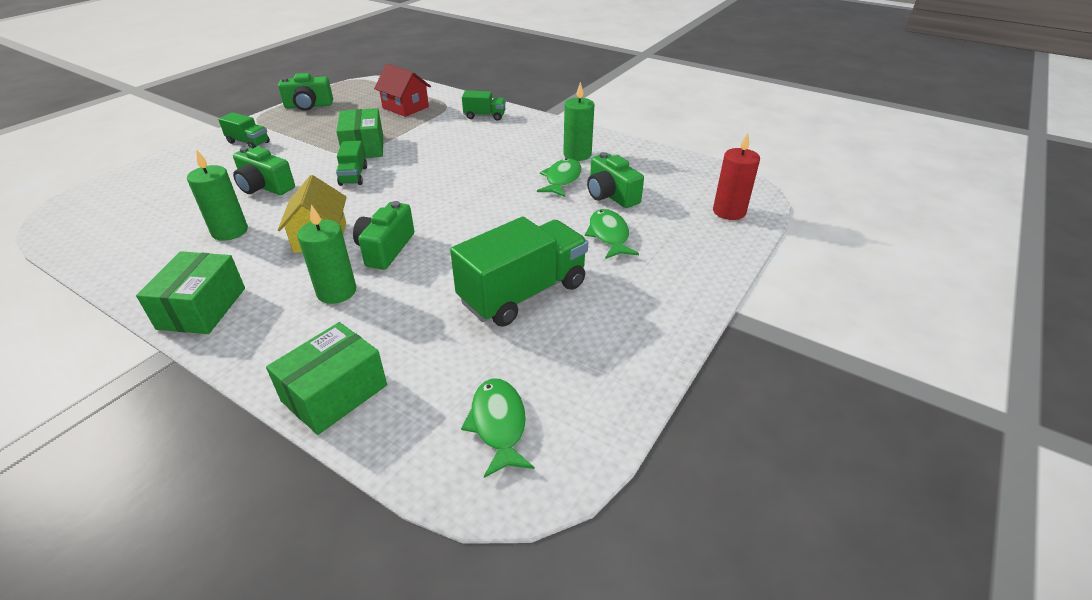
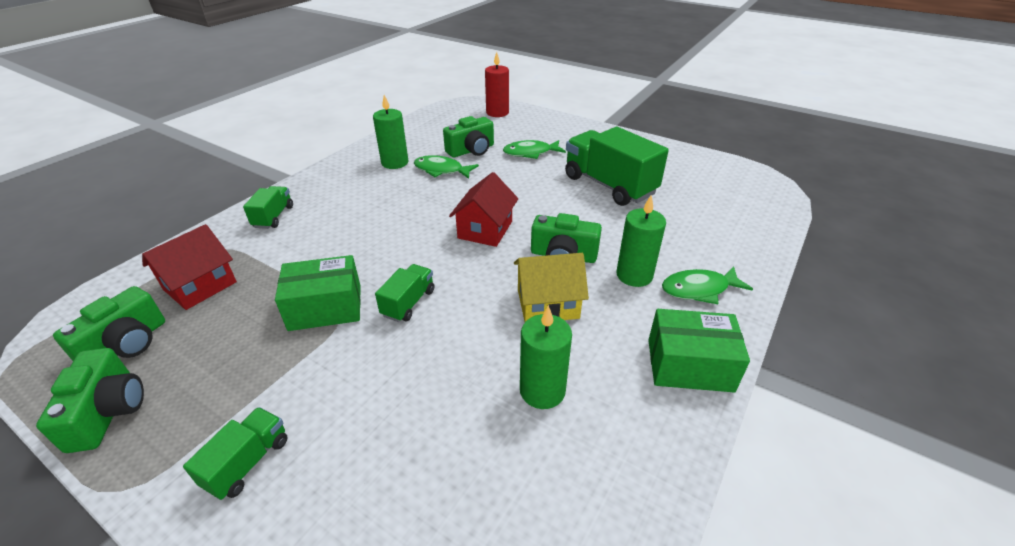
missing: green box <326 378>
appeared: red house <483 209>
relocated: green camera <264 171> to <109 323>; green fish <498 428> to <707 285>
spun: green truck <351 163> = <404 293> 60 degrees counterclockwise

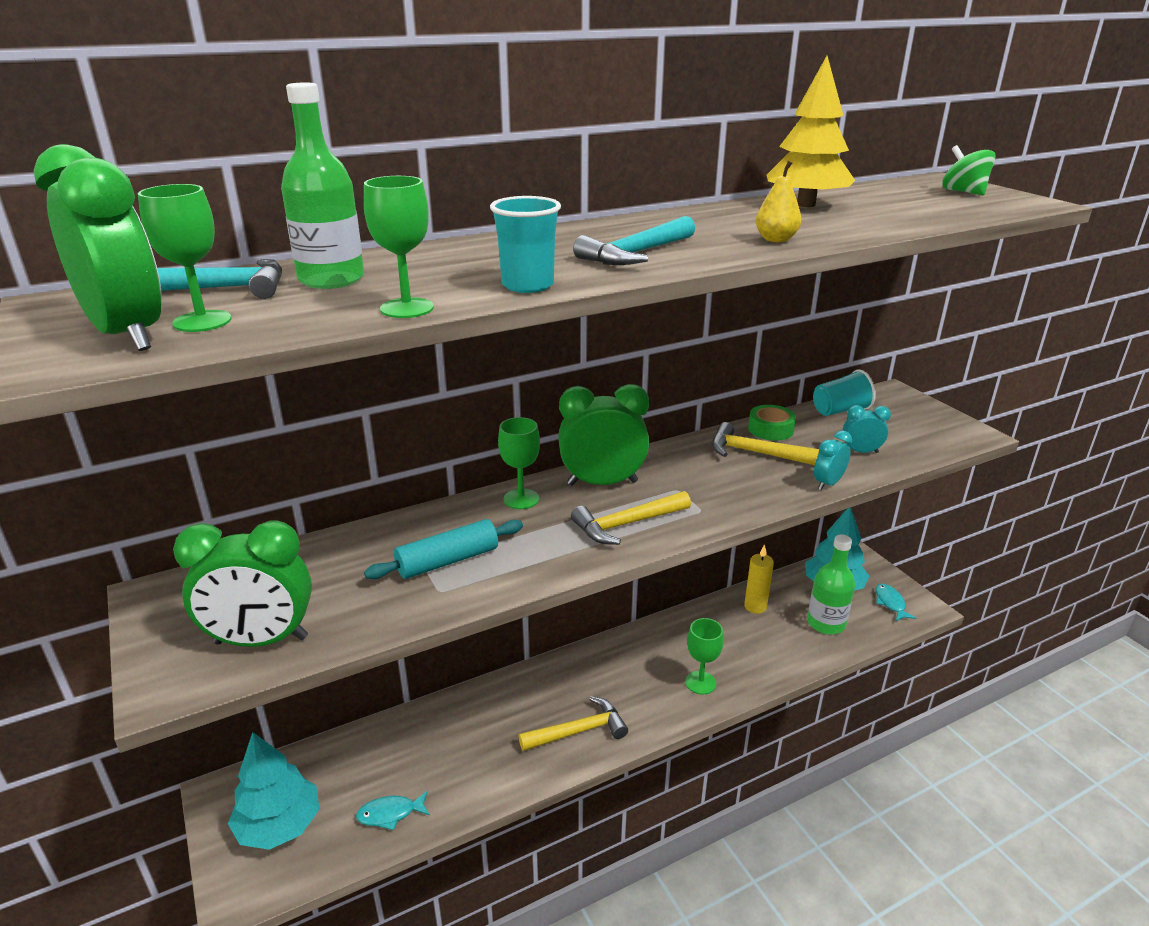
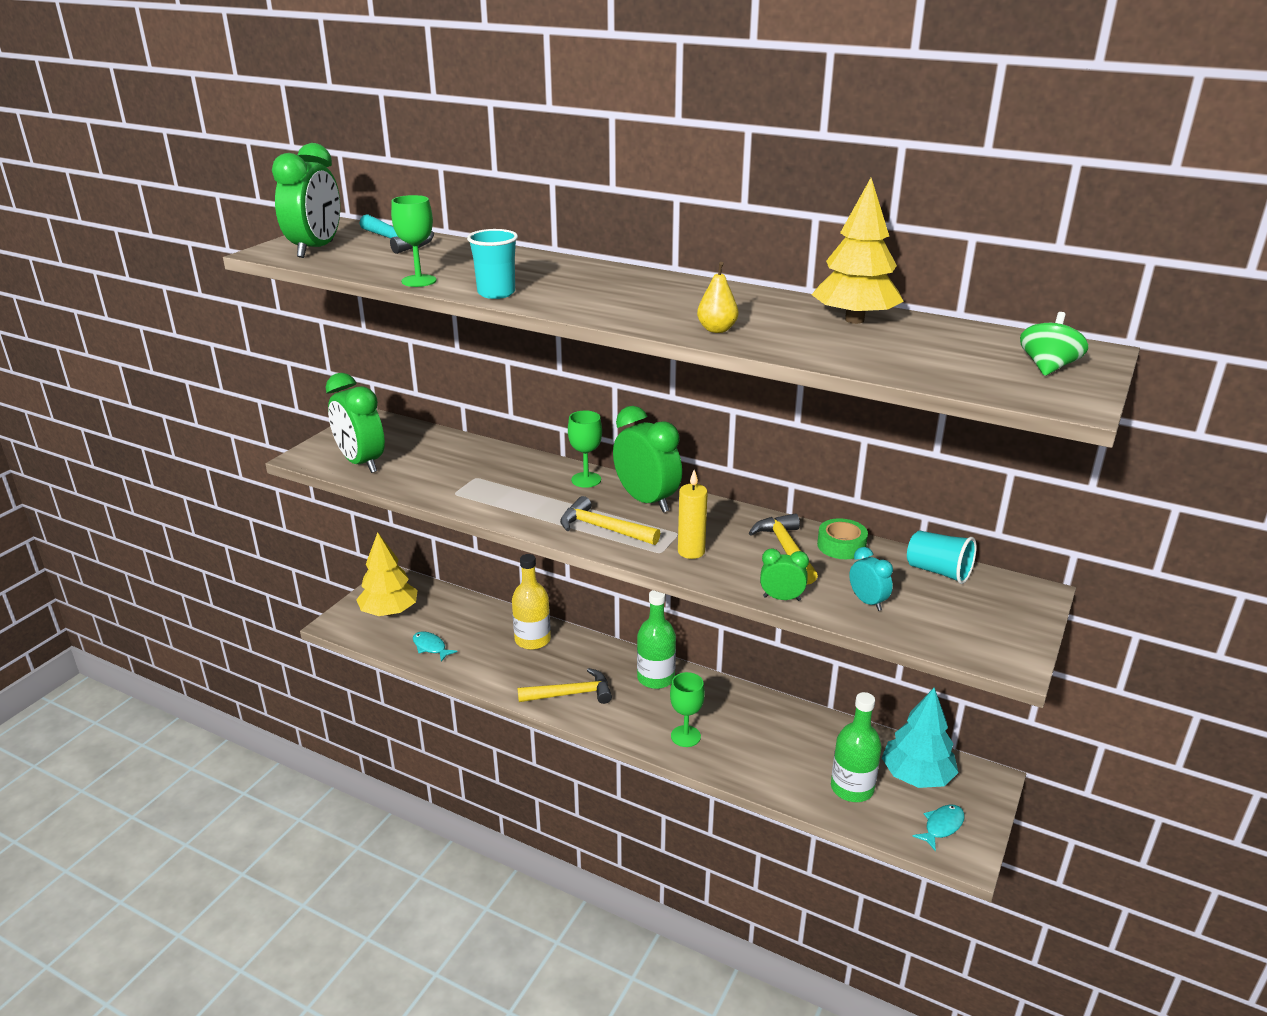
missing: green goblet <184 258>; turquoise rolling pin <443 549>; turquoise hammer <634 240>
appeared: yellow bottle <531 602>
relocated: green bottle <322 186> to <656 639>; yellow candle <759 579> to <693 514>
colour: turquoise tree <273 791> to yellow tree <387 574>; turquoise clock <833 460> to green clock <784 575>
spun: yellow hammer <573 723> = <565 686> 45 degrees counterclockwise

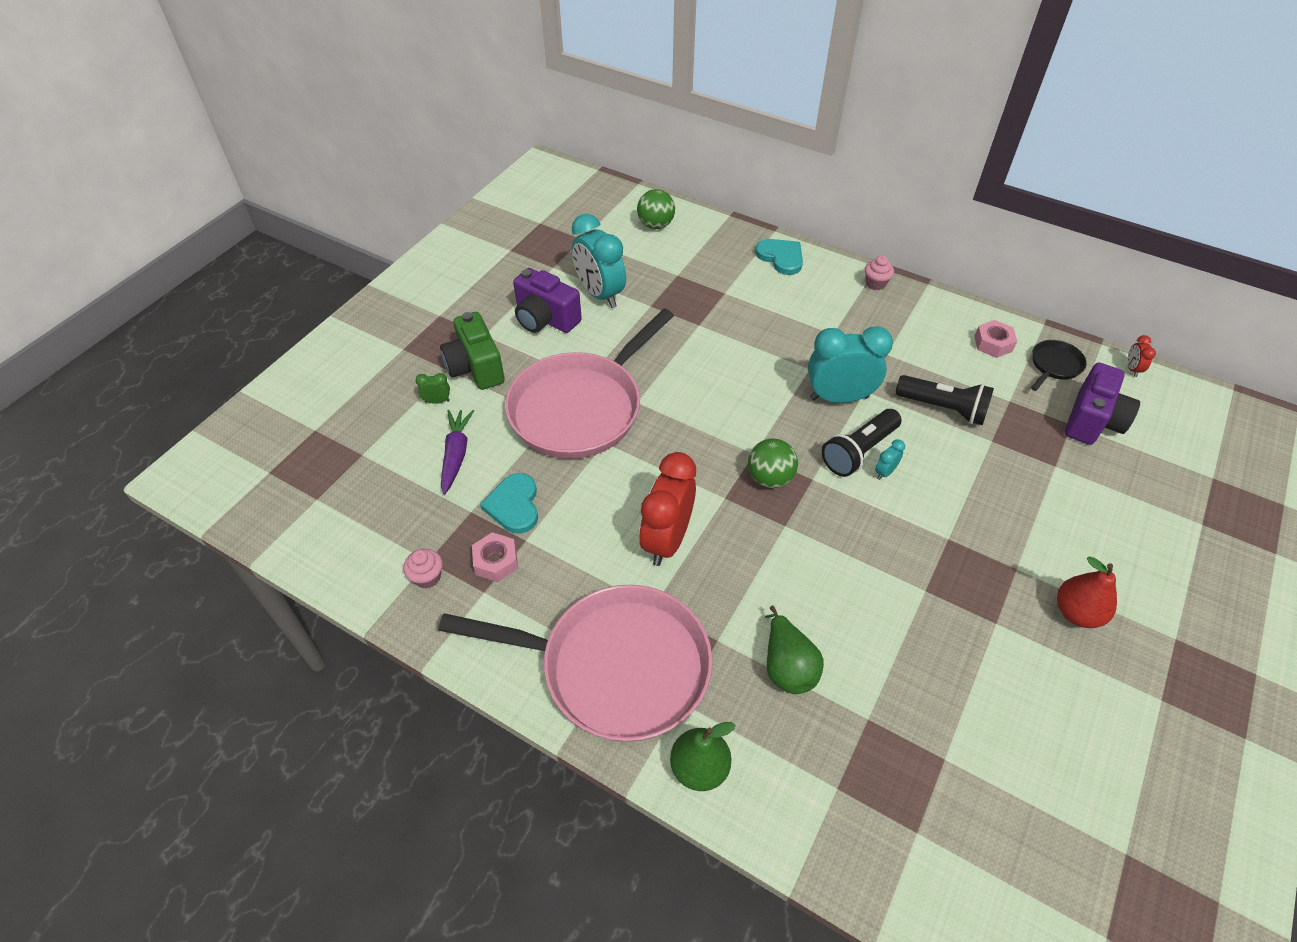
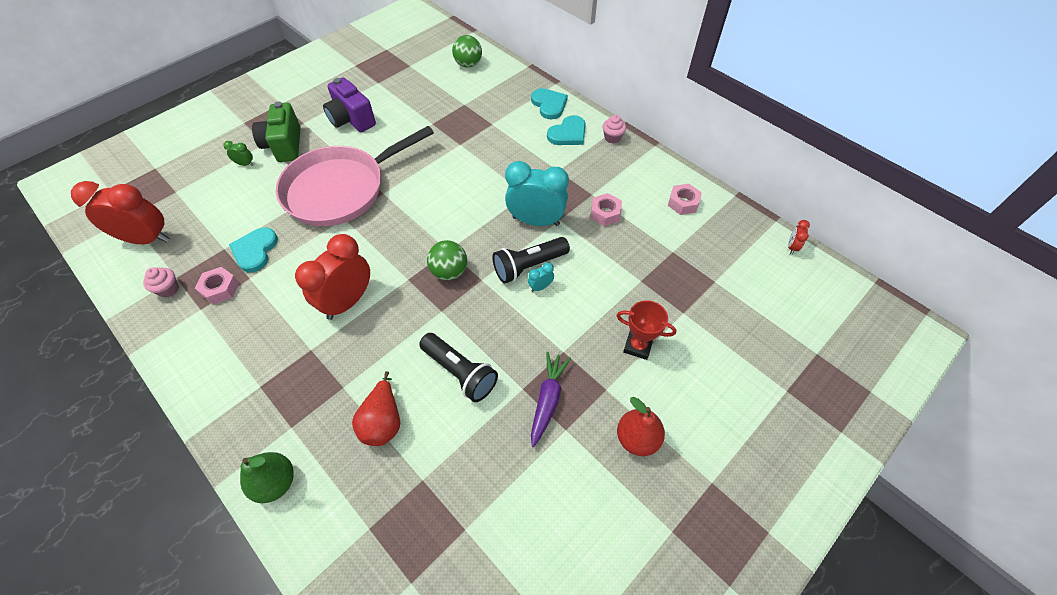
missing: pink pan <575 663>; turquoise clock <599 261>; black pan <1059 365>; purple camera <1102 403>
appeared: red clock <120 212>; turquoise heart <566 130>; pink nut <606 209>; red trophy <646 330>
relocated: purple carrot <457 452> to <551 399>; black flashlight <944 400> to <458 367>
colour: green pear <794 650> to red pear <376 408>

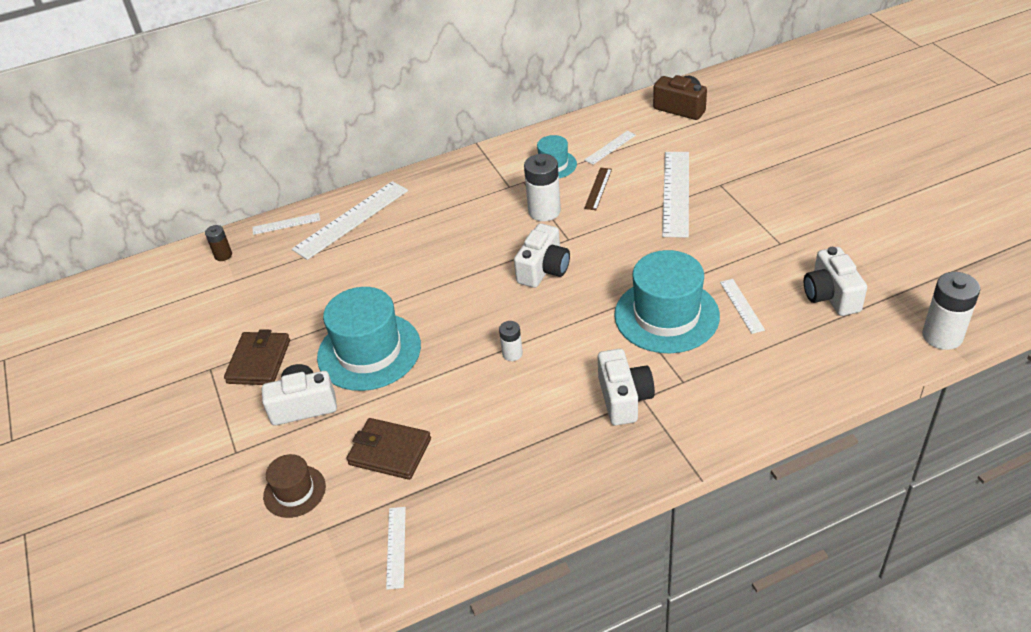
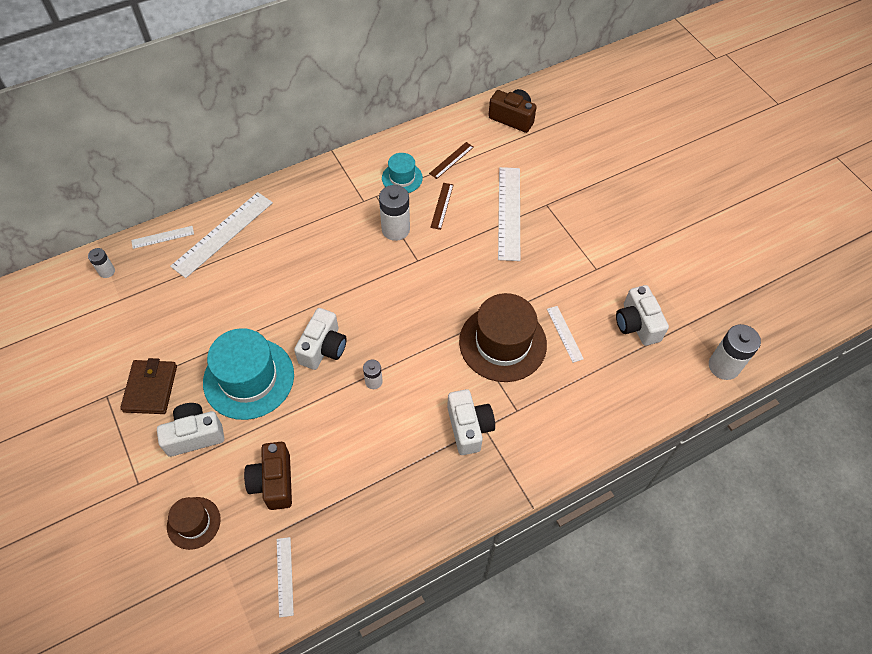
relocated: white camera <542 255> to <320 339>
exchanged: brown wallet <389 449> to brown camera <268 476>
colour: brown battery <218 243> to white battery <101 263>; white ruler <610 148> to brown ruler <451 160>; turquoise hat <667 301> to brown hat <503 337>

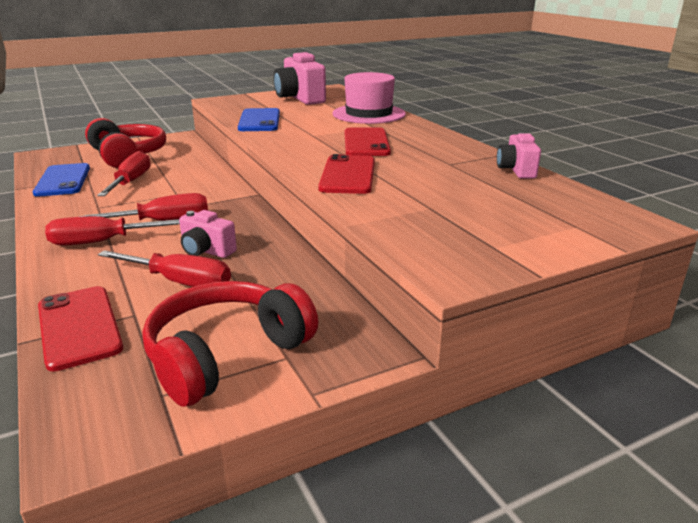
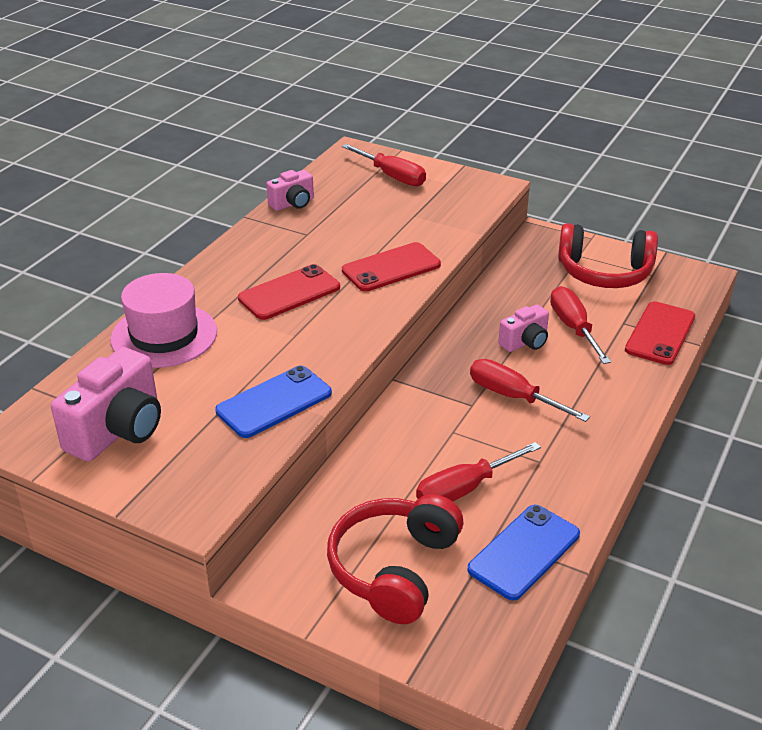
relocated: red screwdriver <112 231> to <384 165>
spun: pink camera <208 234> = <523 328> 60 degrees clockwise

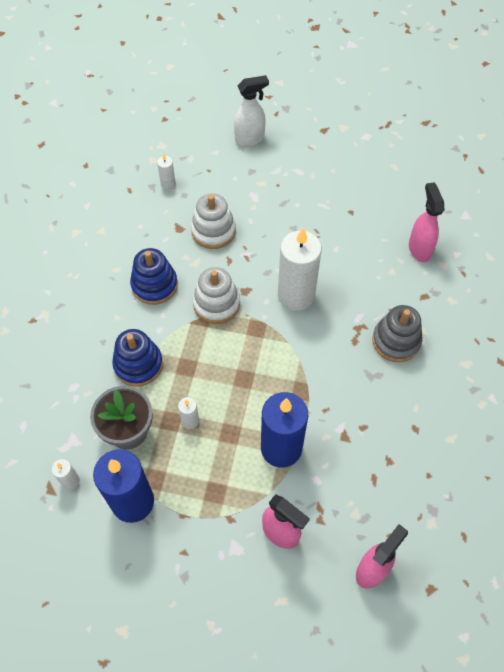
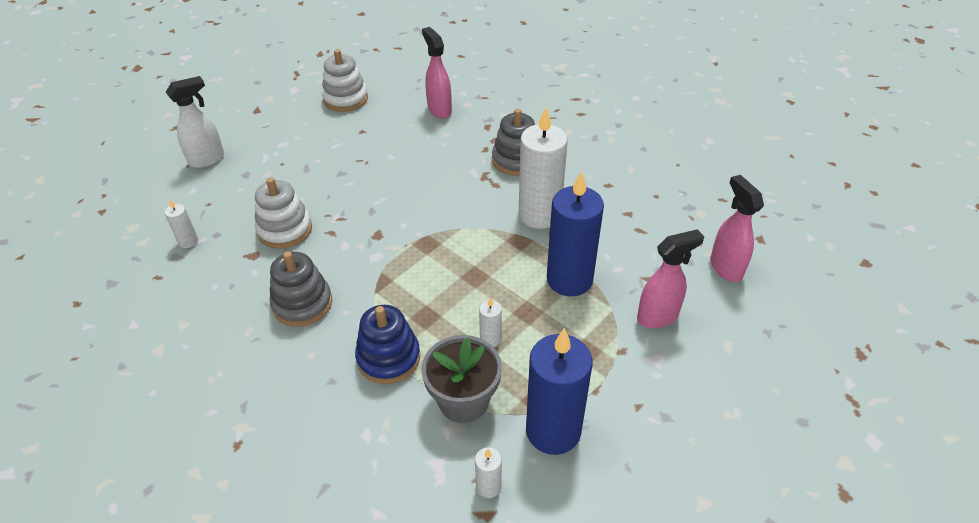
relocated: white stacking toy <216 295> to <345 80>; white candle <300 269> to <543 168>
colour: blue stacking toy <154 276> to grey stacking toy <301 289>
spun: white spray bottle <251 110> = <195 122> 45 degrees clockwise; pink spray bottle <426 222> = <437 72> 45 degrees clockwise

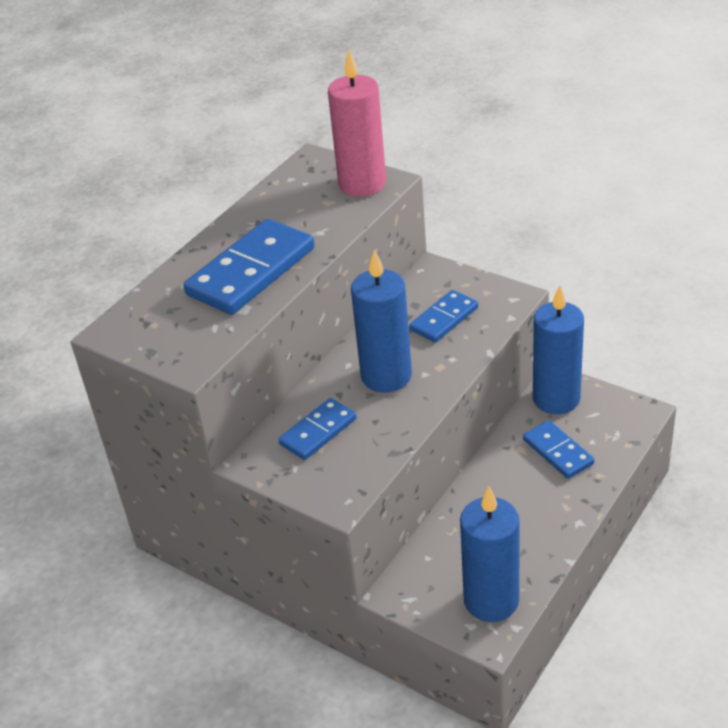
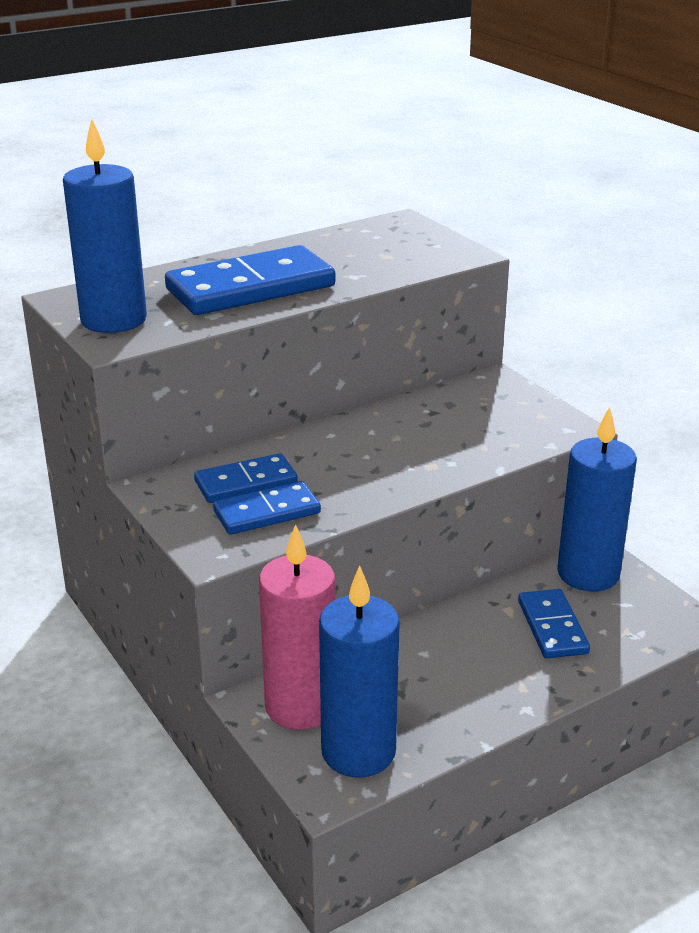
relocated: pink candle <357 123> to <297 627>; blue candle <381 321> to <105 226>; blue domino <443 316> to <267 508>

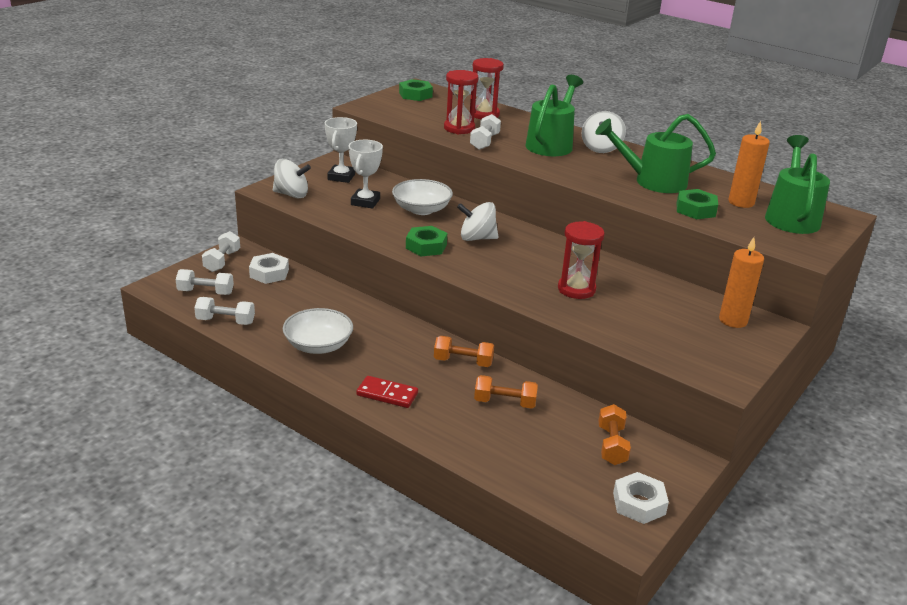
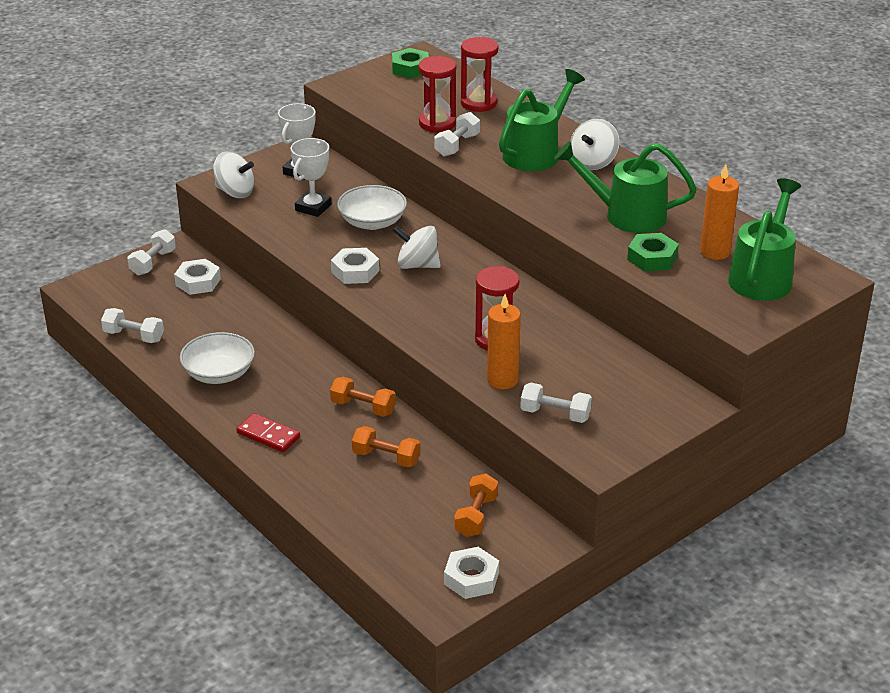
relocated: white dumbbell <205 282> to <556 403>; orange candle <741 282> to <504 341>
colour: green nut <426 241> to white nut <355 266>

